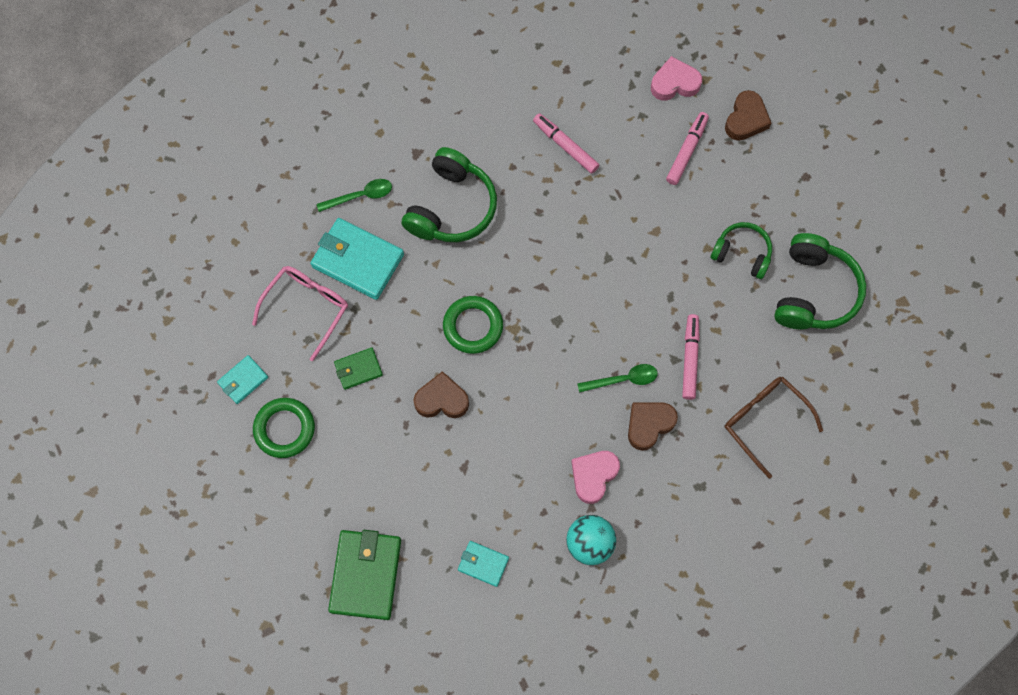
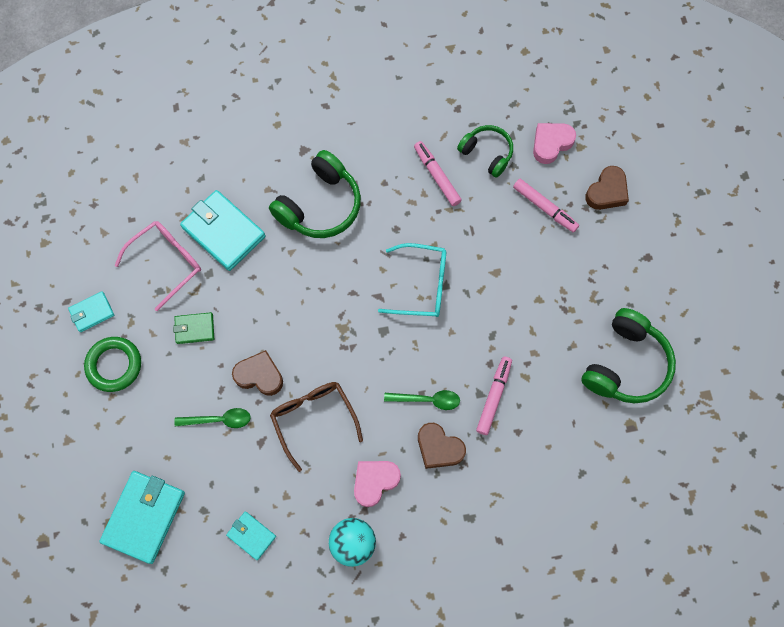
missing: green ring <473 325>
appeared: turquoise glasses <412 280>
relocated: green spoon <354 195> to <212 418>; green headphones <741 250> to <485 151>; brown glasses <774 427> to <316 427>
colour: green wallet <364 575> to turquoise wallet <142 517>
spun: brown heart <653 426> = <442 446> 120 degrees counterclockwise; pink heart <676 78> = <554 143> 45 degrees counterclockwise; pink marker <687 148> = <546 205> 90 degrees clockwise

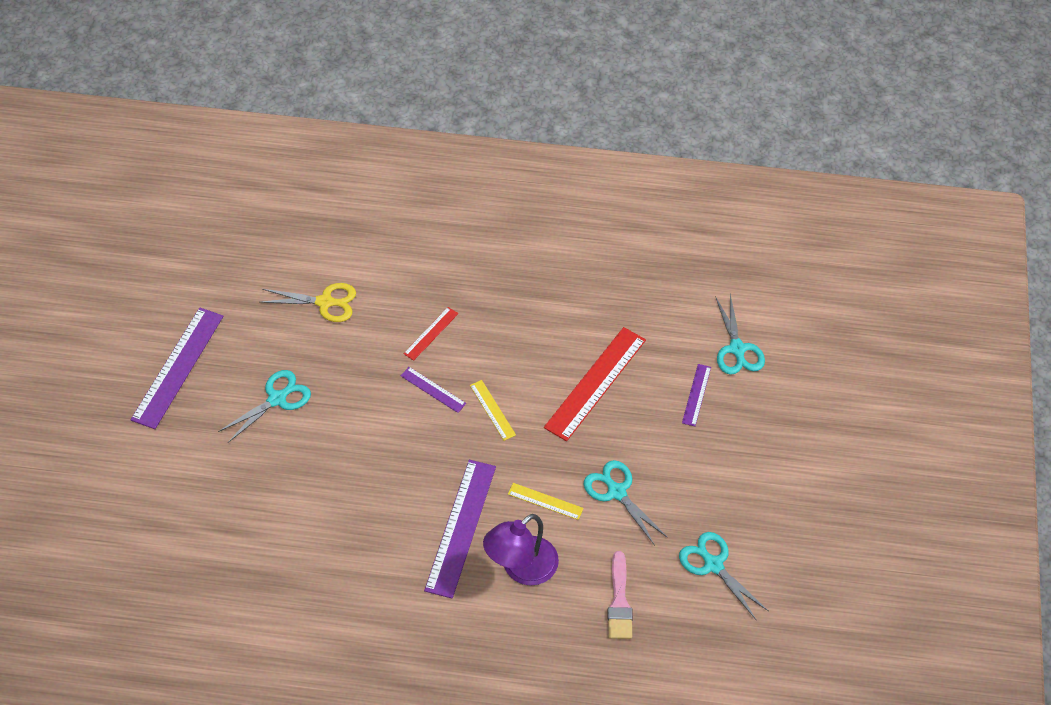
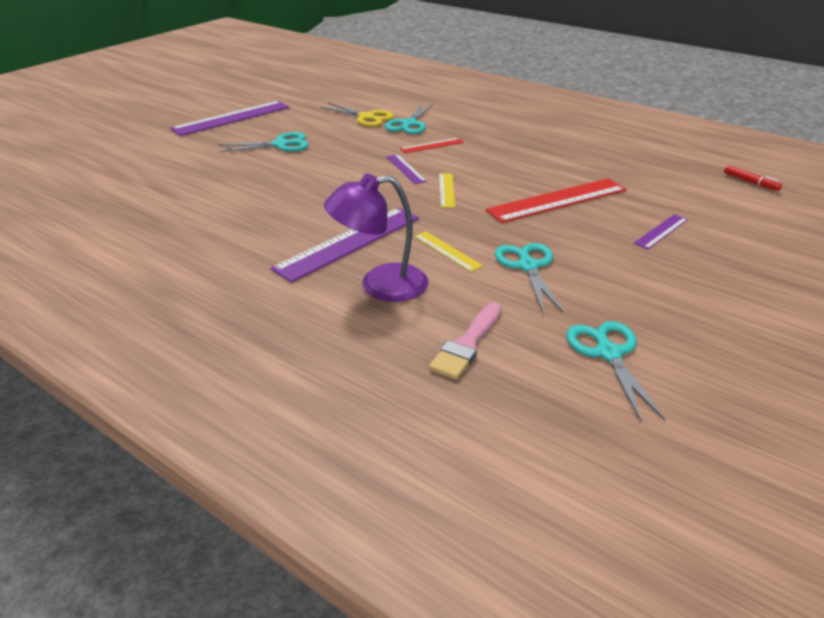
appeared: red marker <753 178>
relocated: turquoise scissors <740 334> to <409 118>

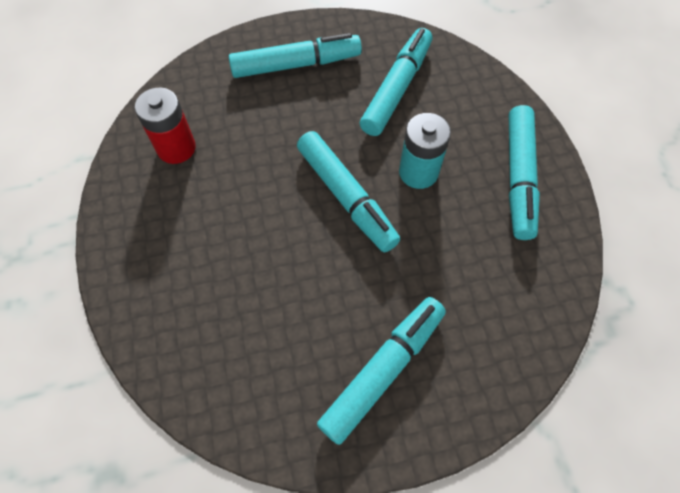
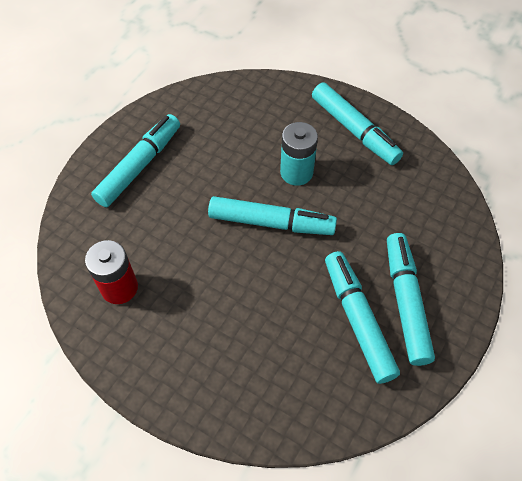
relocated: turquoise marker <396 82> to <362 317>

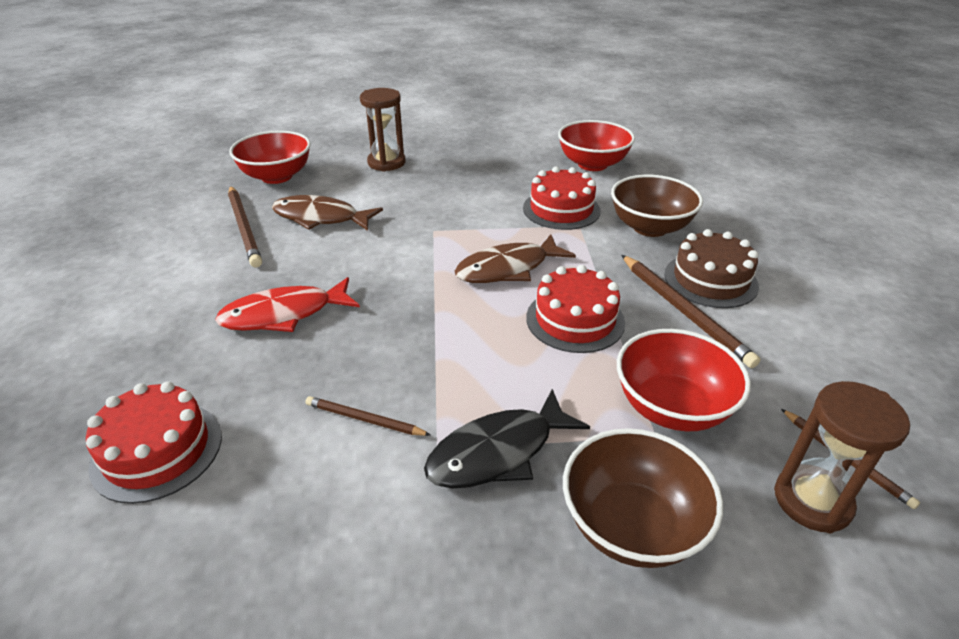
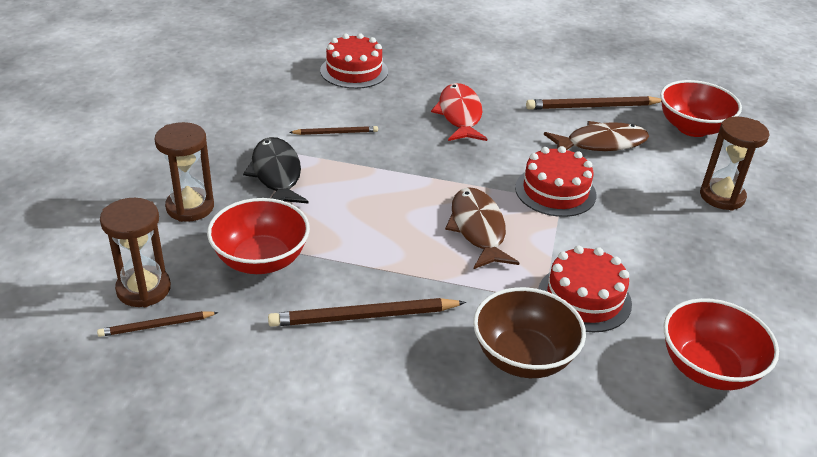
missing: brown cake <711 268>
relocated: red cake <575 309> to <555 181>
exchanged: brown bowl <643 498> to brown hourglass <184 172>
spun: brown fish <327 213> = <596 136> 45 degrees clockwise; brown pencil <367 416> = <333 130> 45 degrees clockwise

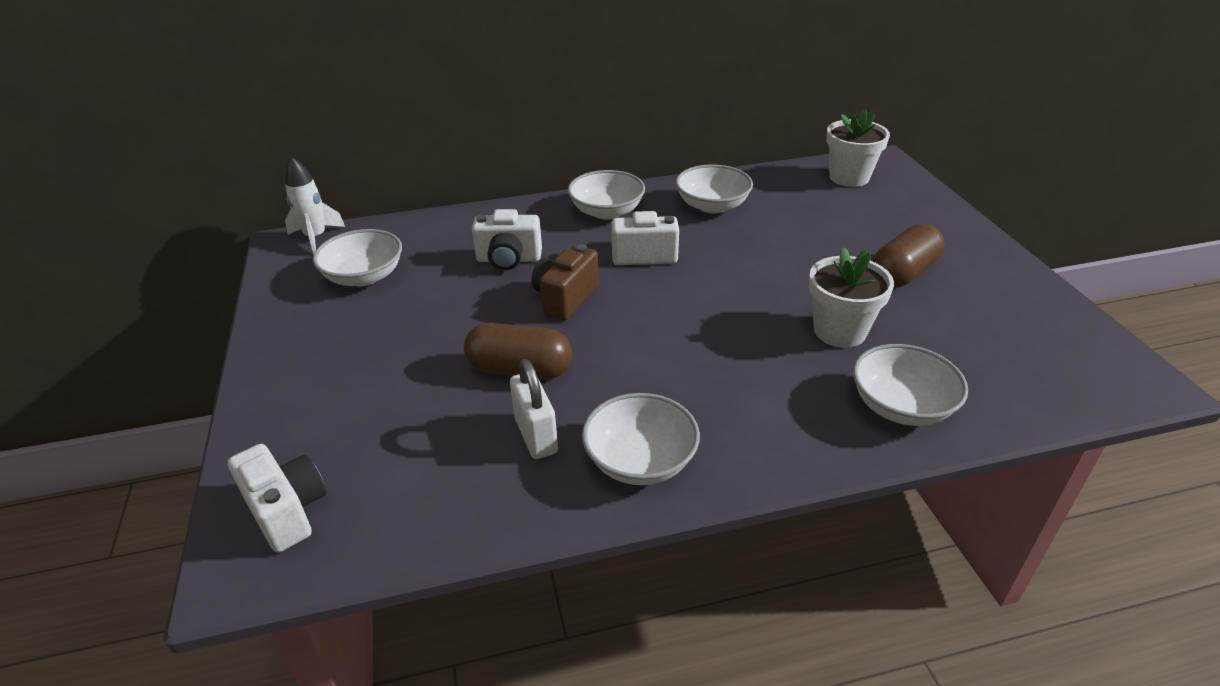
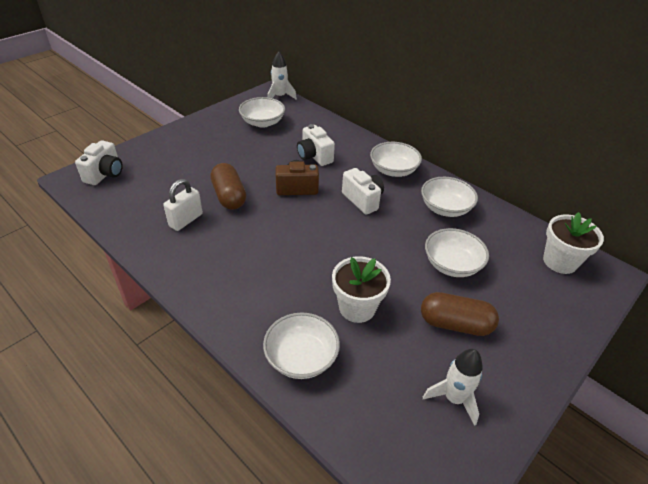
appeared: white rocket <453 387>
relocated: white bowl <641 439> to <457 252>

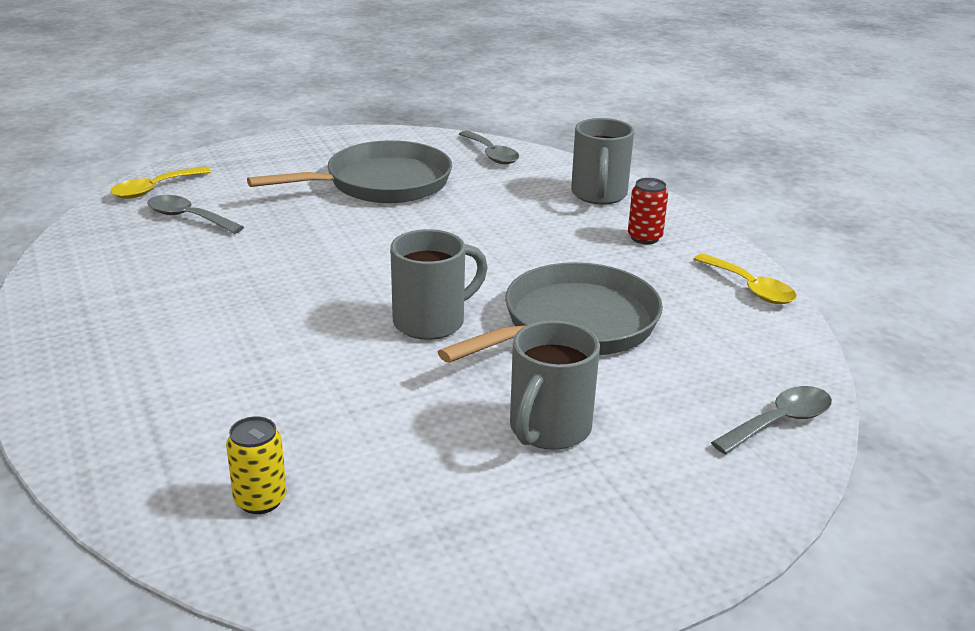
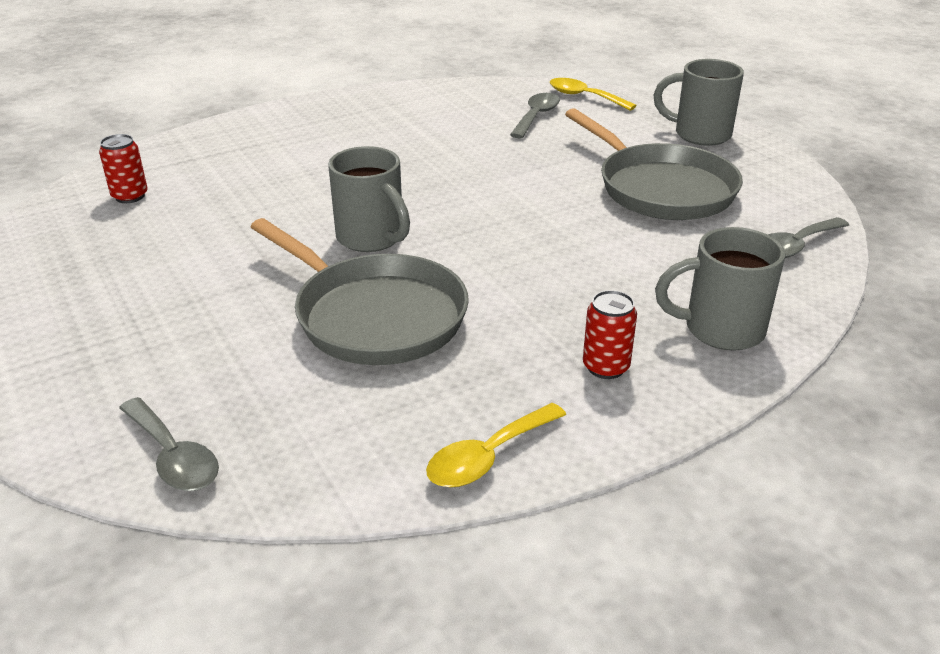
relocated: grey mug <555 385> to <699 102>
colour: yellow can <256 465> to red can <123 168>

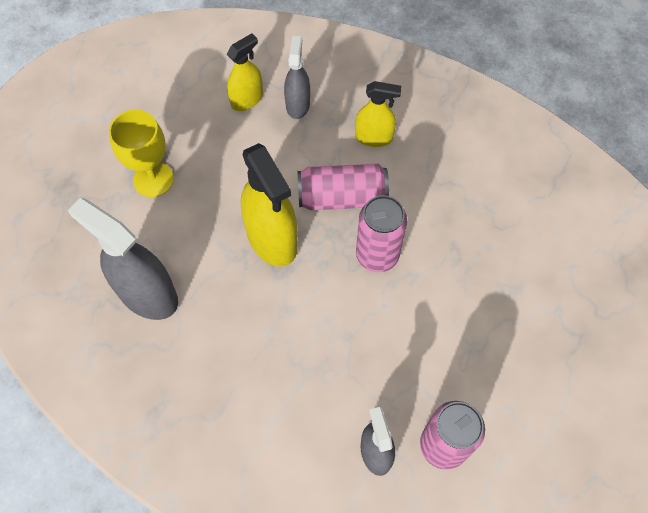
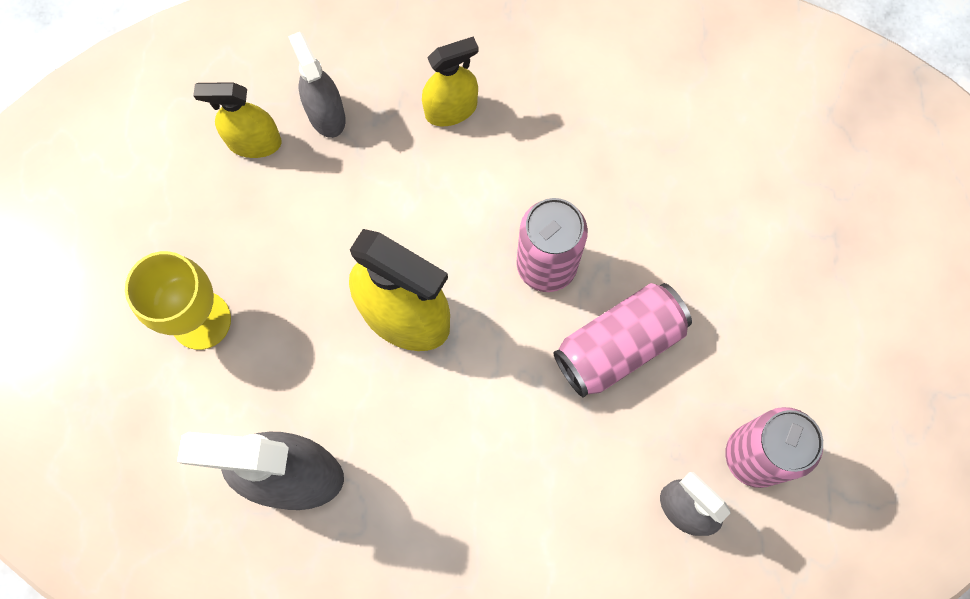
relocated: pink can <343 187> to <622 340>
spun: yellow spray bottle <245 72> = <237 120> 105 degrees counterclockwise

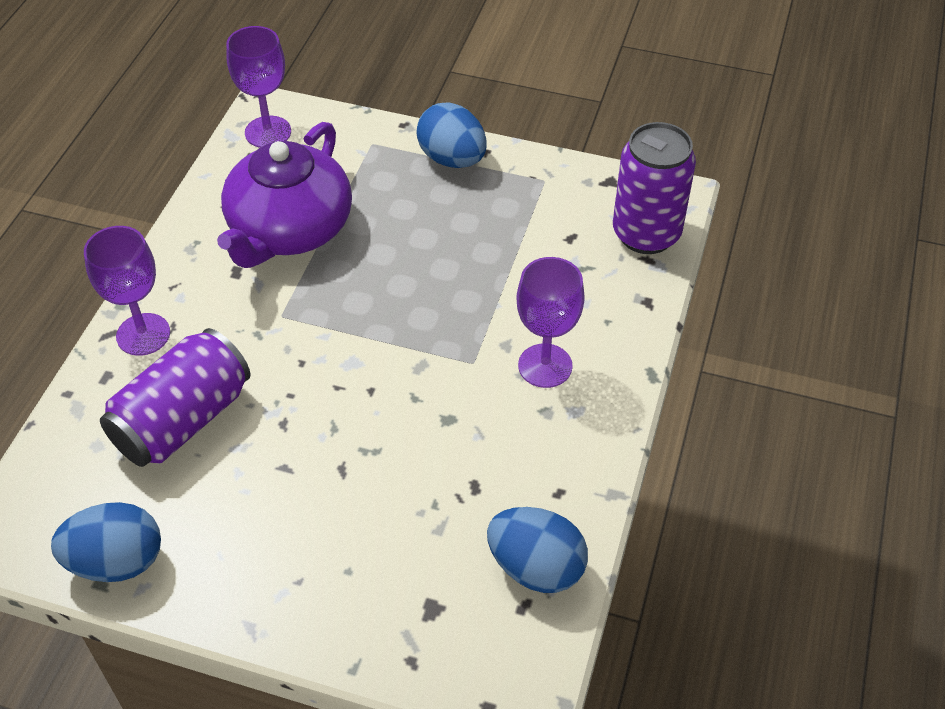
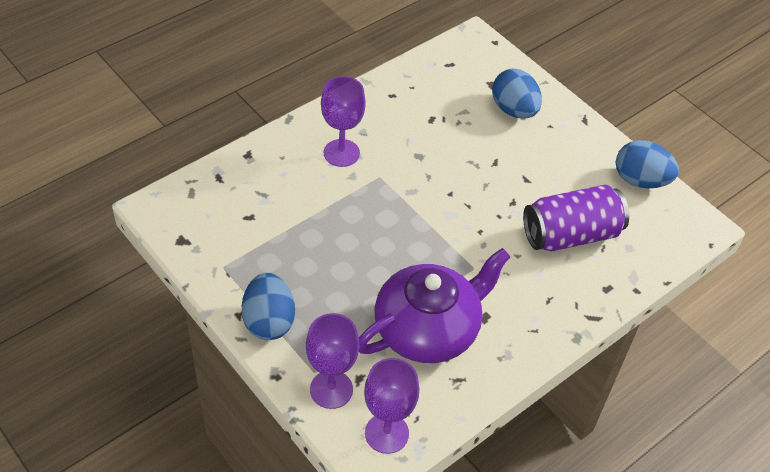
missing: purple can <654 188>
relocated: purple goblet <127 291> to <332 361>; blue egg <537 550> to <517 94>

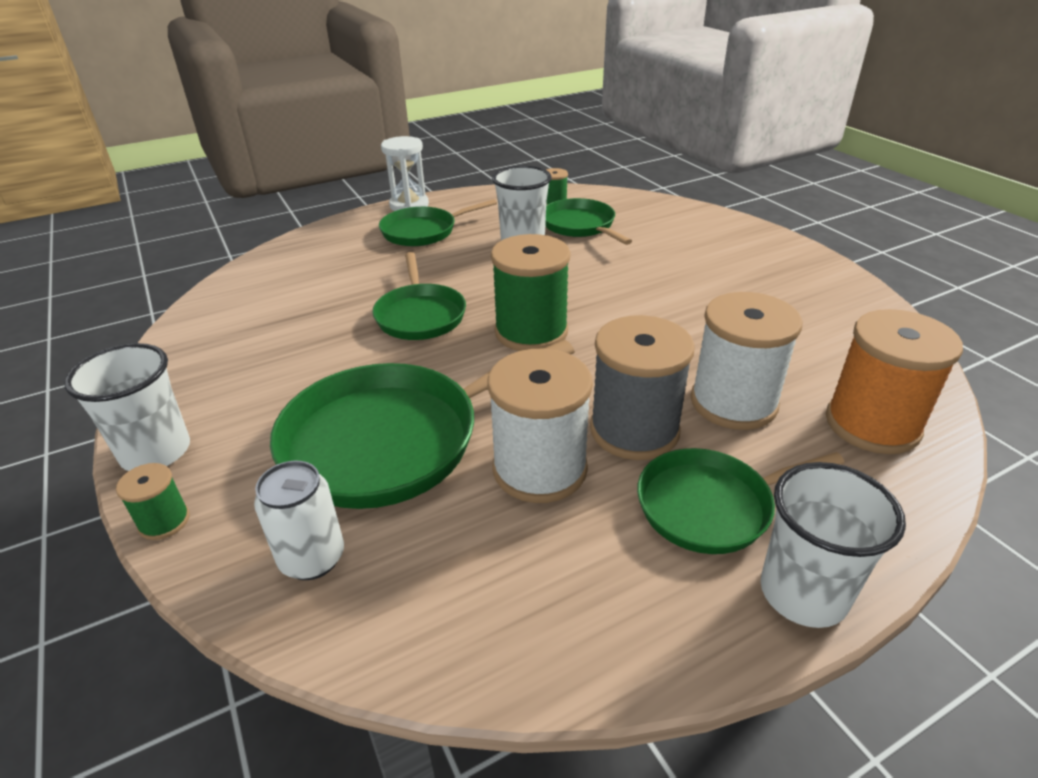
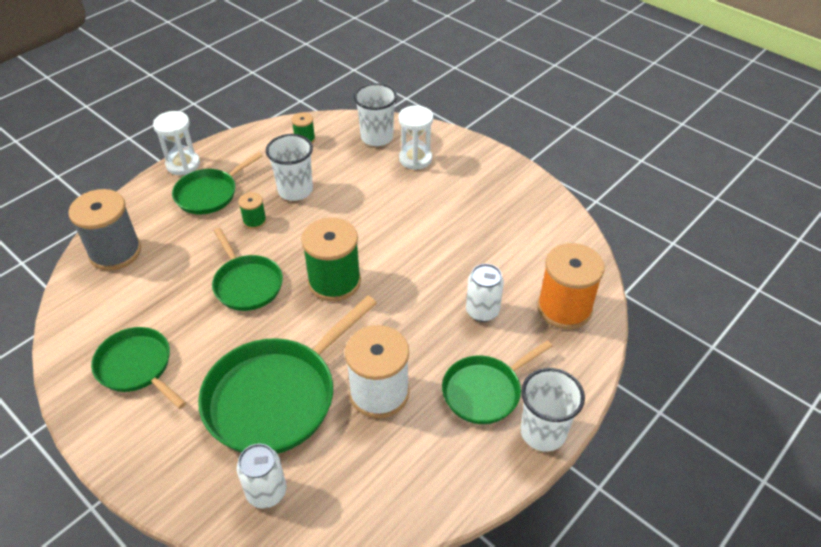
appeared: white hourglass <415 137>
relocated: white cup <127 407> to <375 114>; green spool <153 501> to <252 210>; green pan <588 221> to <138 368>; grey spool <642 387> to <104 230>
exchanged: white spool <747 361> to white can <485 293>

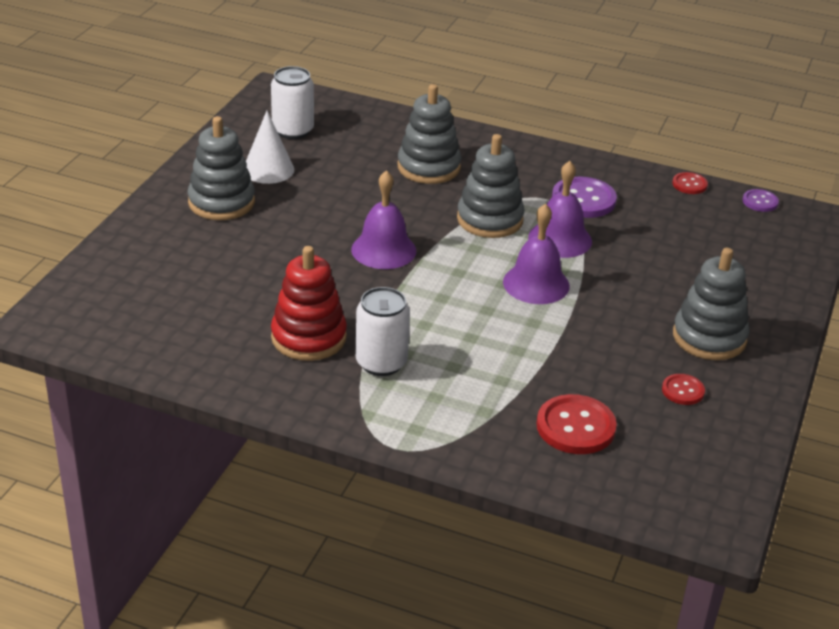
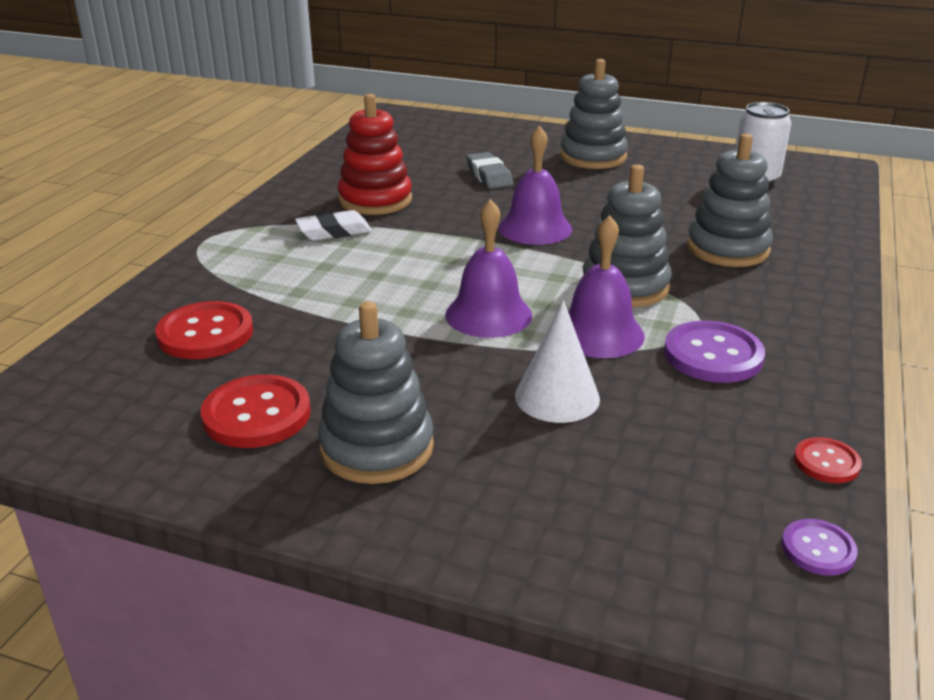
appeared: grey eraser <489 170>
relocated: white cone <270 147> to <557 361>
exchanged: white can <383 331> to white eraser <333 225>
size: red button <683 389> = <256 411> x1.80

